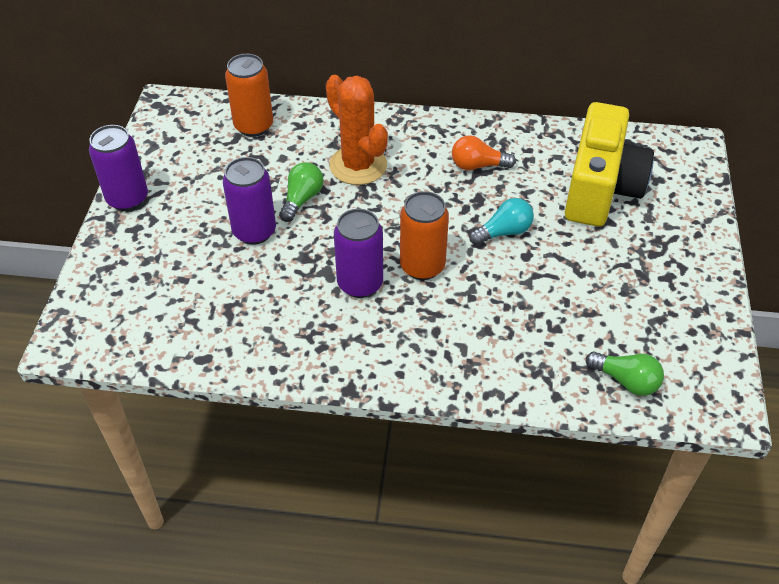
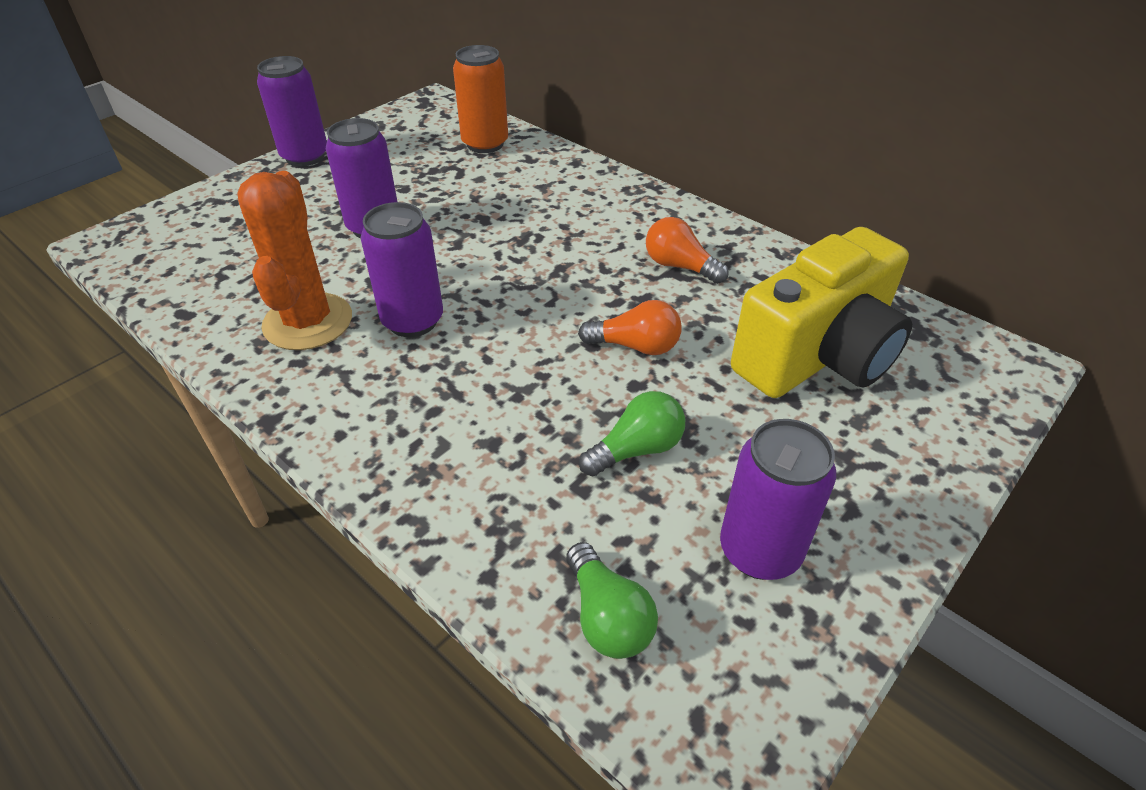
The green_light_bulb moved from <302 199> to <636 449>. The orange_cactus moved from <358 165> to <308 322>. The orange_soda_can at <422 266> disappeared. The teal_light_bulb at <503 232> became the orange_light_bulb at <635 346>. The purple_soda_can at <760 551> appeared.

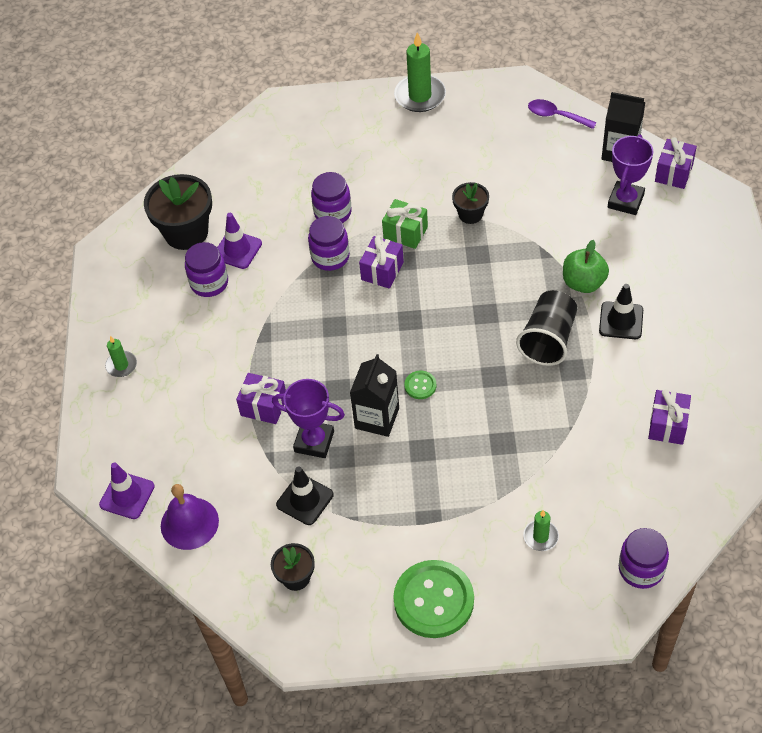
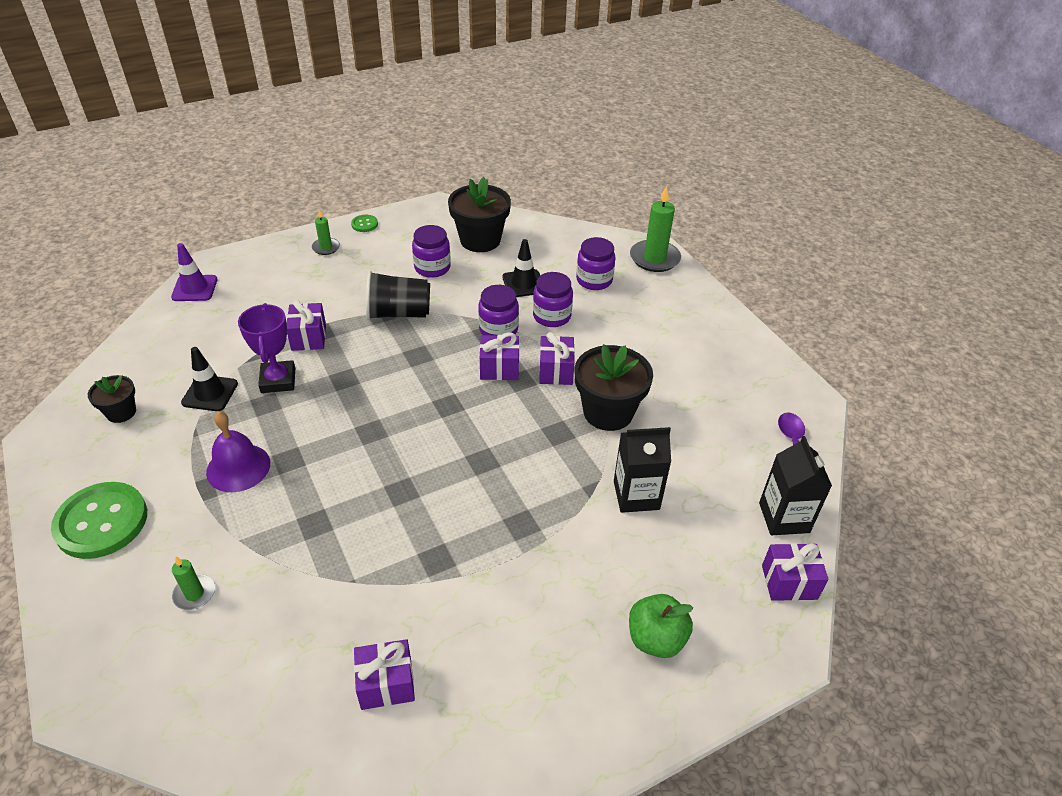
The purple_bell moved from <189 523> to <238 467>. The purple_safety_cone at <237 250> disappeared. The jet-black_juice_carton moved from <377 418> to <636 495>. The green_gift at <405 233> became the purple_gift at <556 371>. The green_wax_candle moved from <420 96> to <654 258>. The green_button moved from <420 385> to <364 224>. The jet-black_flower_pot at <470 214> changed to 1.82 times the size. The jet-black_tumbler moved from <548 339> to <398 313>. The green_toy_apple moved from <583 283> to <656 639>. The jet-black_safety_cone moved from <621 321> to <523 283>. The purple_trophy at <625 201> disappeared. The purple_preserve_jar moved from <641 569> to <594 280>.

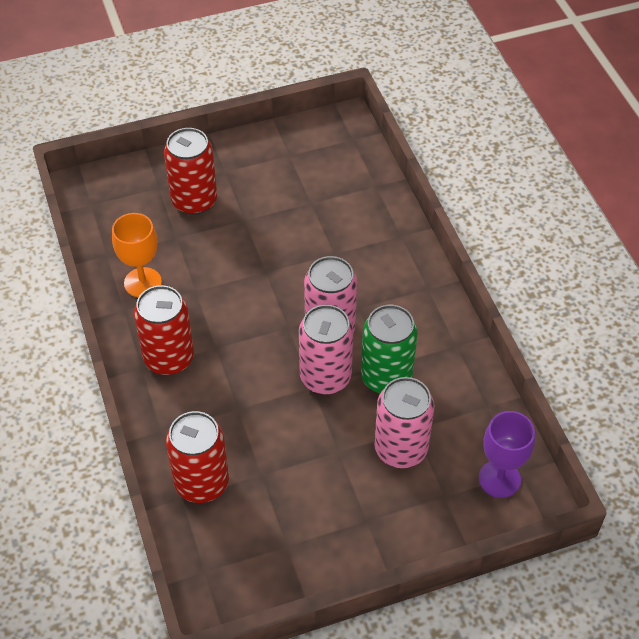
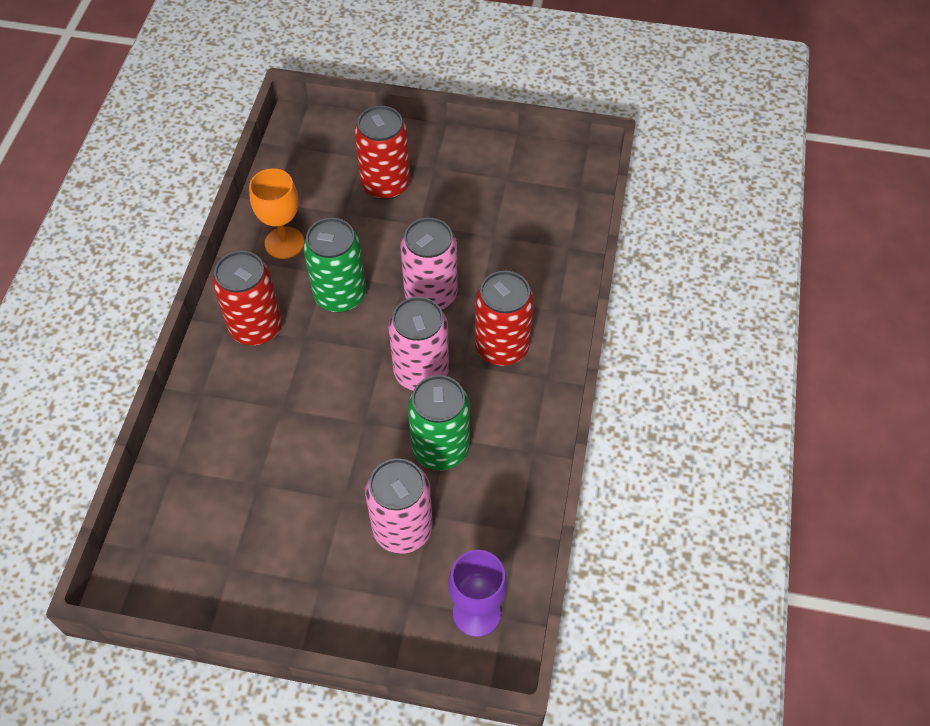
The red_soda_can moved from <201 482> to <502 346>. The rosy_soda_can moved from <325 377> to <431 295>. The green_soda_can at <340 295> appeared.

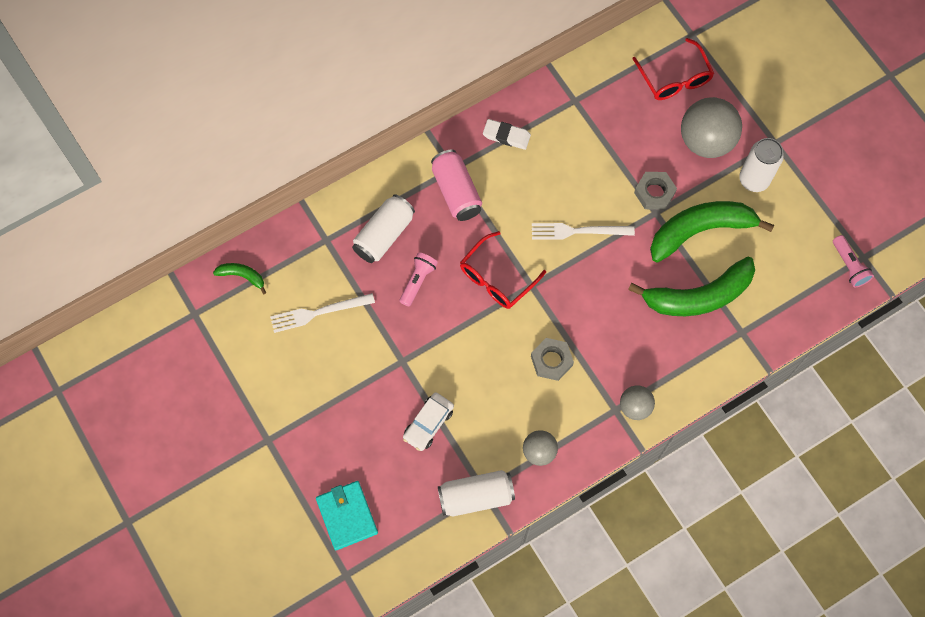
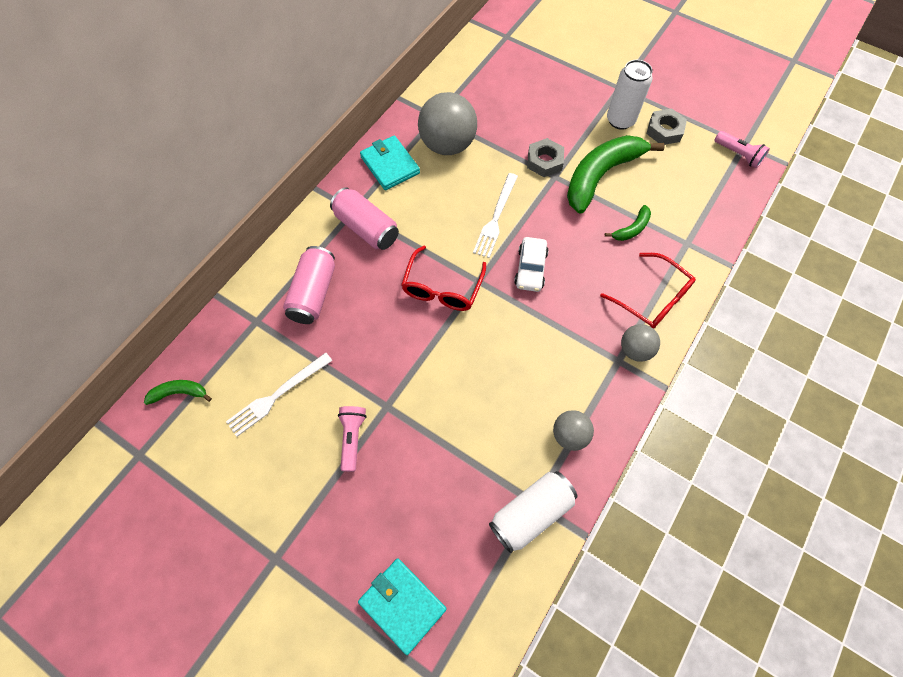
The white_soda_can at <384 235> became the rosy_soda_can at <313 293>. The rosy_flashlight moved from <418 281> to <352 438>. The white_toy_car moved from <428 424> to <530 269>. The white_pencil_eraser at <506 136> was replaced by the teal_billfold at <390 165>. The gray_hexagon_nut moved from <551 361> to <664 130>. The white_fork at <578 231> turned 45 degrees counterclockwise. The green_banana at <698 296> changed to 0.45 times the size. The red_eyeglasses moved from <675 78> to <652 299>. The gray_sphere moved from <706 141> to <447 145>.

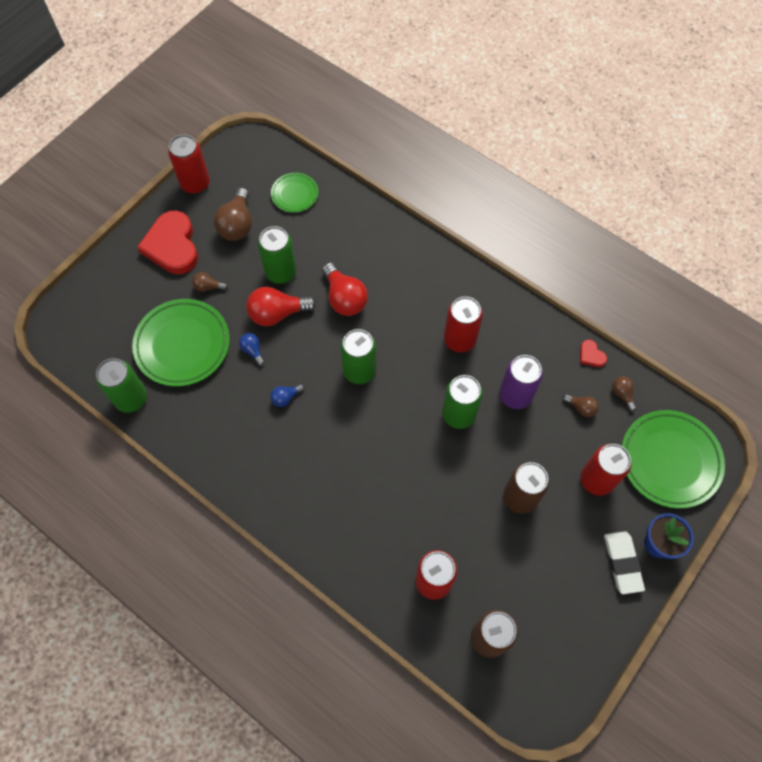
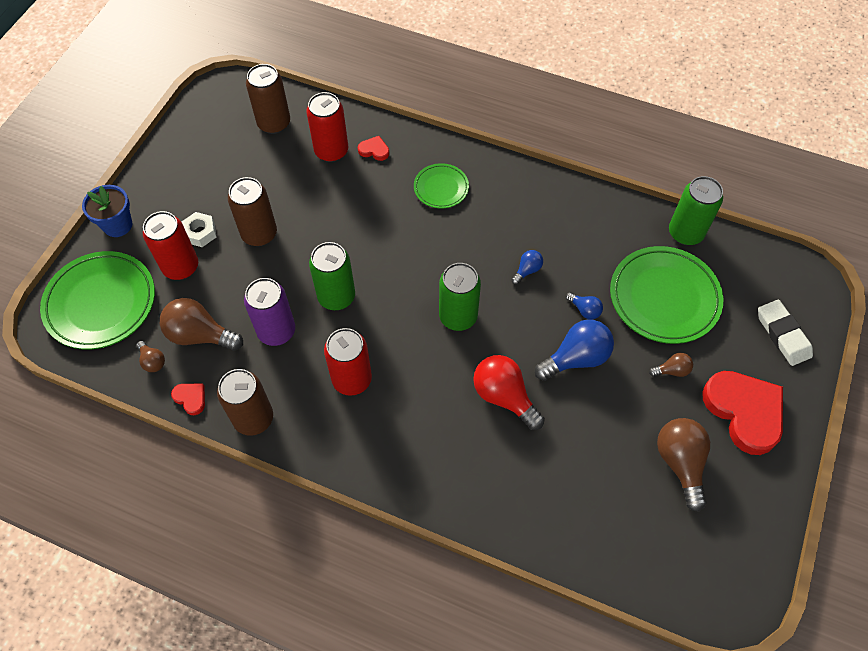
The red_soda_can at <195 183> disappeared. The red_light_bulb at <277 313> became the cobalt_light_bulb at <576 358>. The green_soda_can at <281 272> disappeared. The green_plate moved from <295 194> to <441 188>. The brown_light_bulb at <581 408> changed to 1.97 times the size. The white_pencil_eraser moved from <622 563> to <782 335>. The white_hexagon_nut at <200 233> appeared. The brown_soda_can at <253 418> appeared. The red_heart_shape at <374 150> appeared.

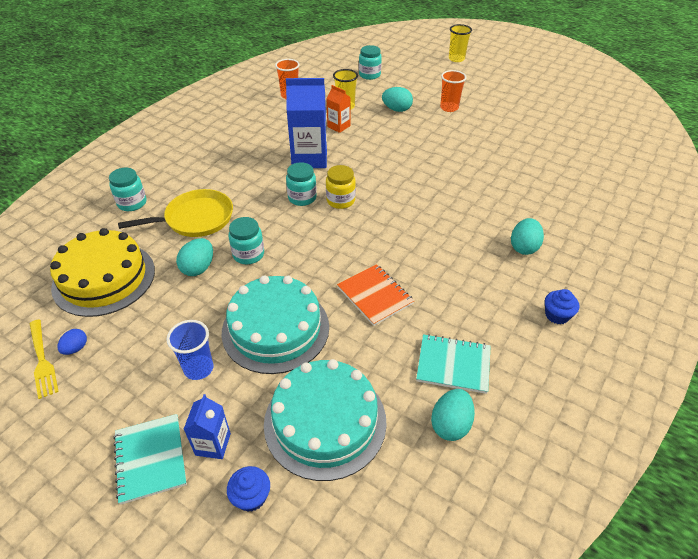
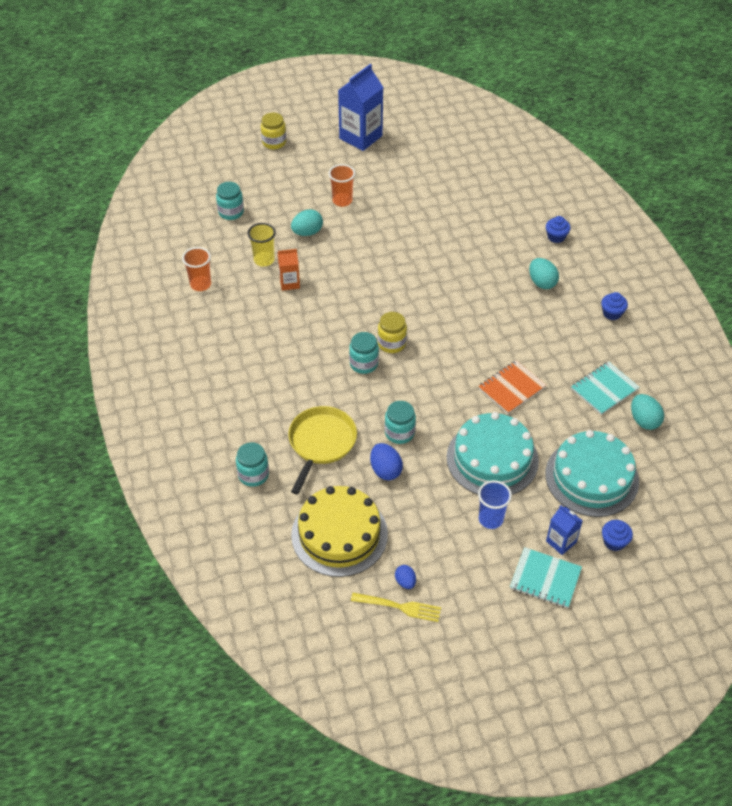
The teal_toy_egg at <198 268> became the cobalt_toy_egg at <385 470>. The cobalt_juice_carton moved from <309 158> to <360 137>. The orange_exercise_book at <375 295> turned 45 degrees counterclockwise. The yellow_tumbler at <456 59> was replaced by the yellow_preserve_jar at <274 142>. The cobalt_cupcake at <556 237> appeared.

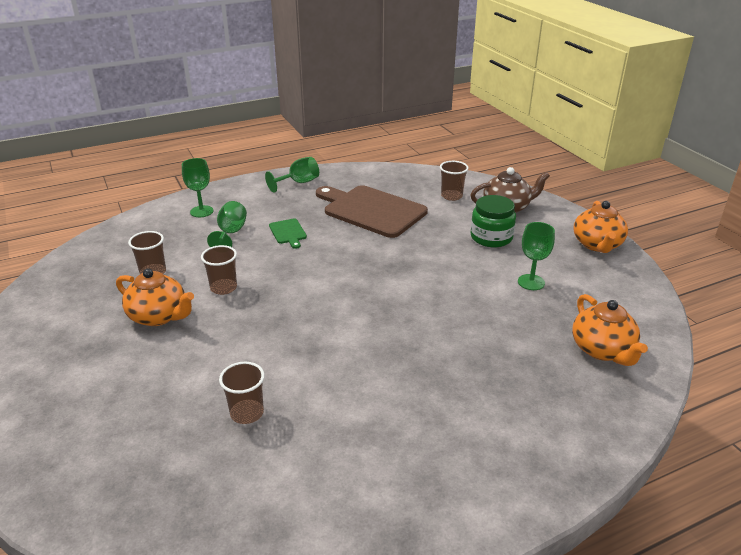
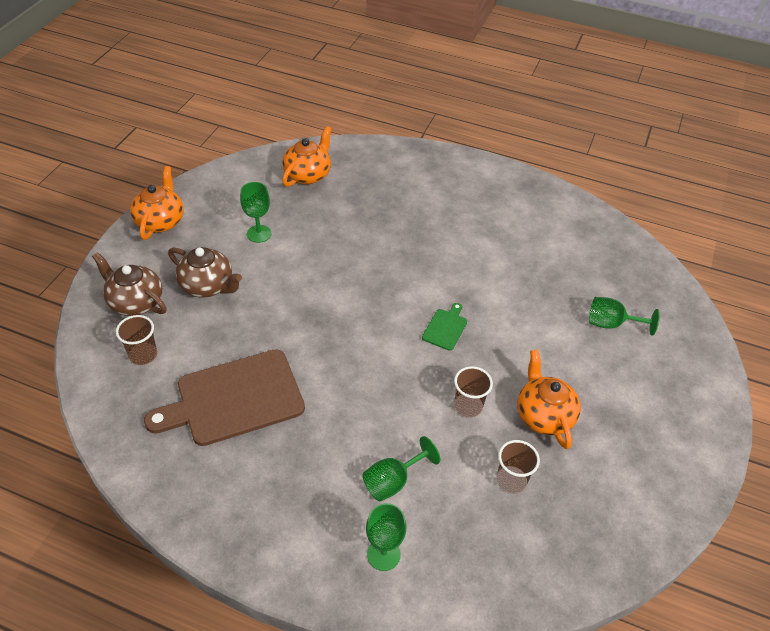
The brown_tumbler at <247 413> disappeared. The green_goblet moved from <298 183> to <611 324>. The green_bread_board moved from <288 232> to <445 328>. The brown_bread_board at <371 210> turned 75 degrees clockwise. The green_preserve_jar at <491 237> was replaced by the brown_teapot at <207 286>. The orange_teapot at <597 245> turned 45 degrees counterclockwise.

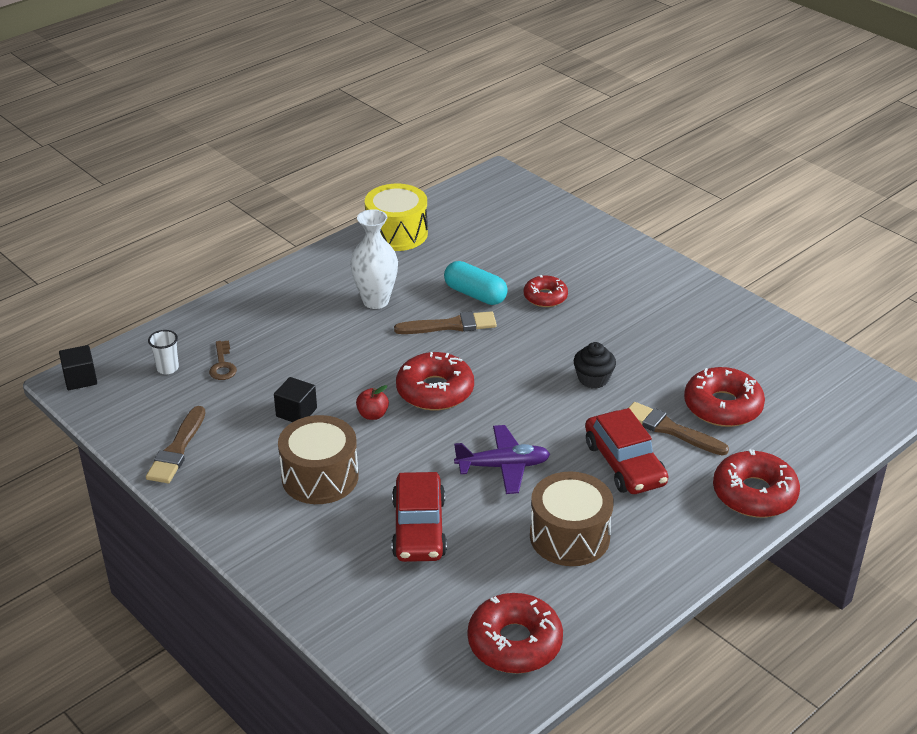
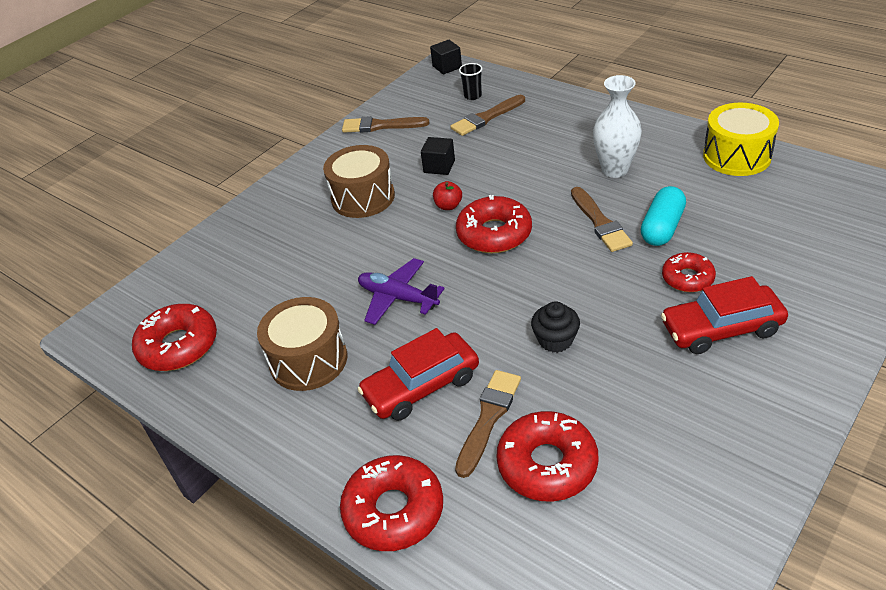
The white_tumbler at <167 368> became the jet-black_tumbler at <472 96>. The brown_latchkey at <222 365> was replaced by the brown_brush at <486 117>. The red_toy_car moved from <419 528> to <721 328>. The purple_plane at <503 466> turned 135 degrees clockwise.

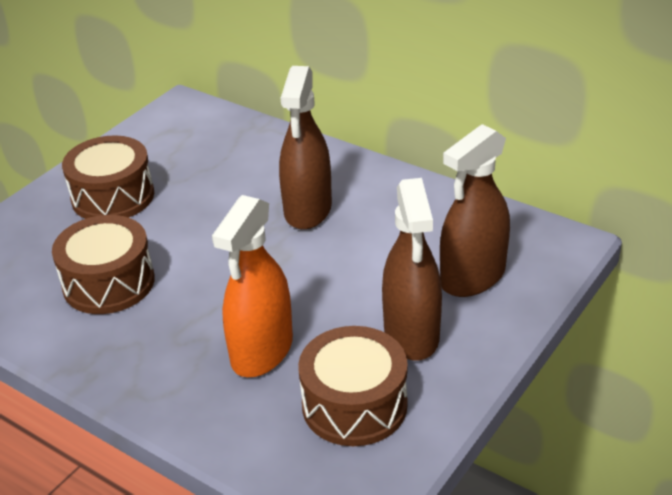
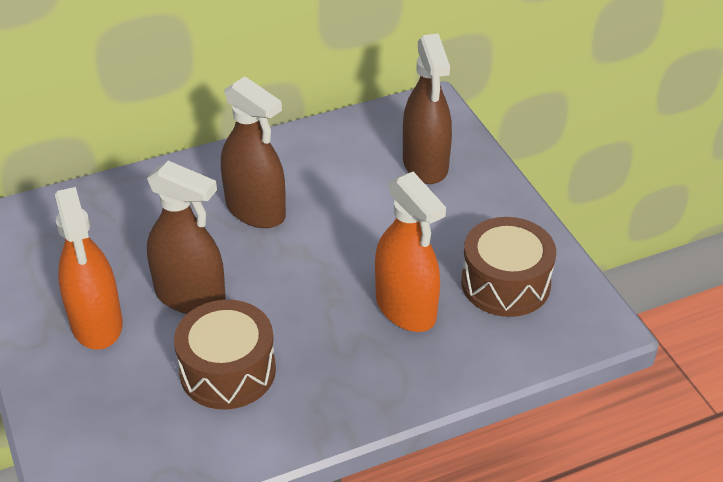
The brown_toy_drum at <113 196> was replaced by the orange_sprayer at <97 323>. The brown_sprayer moved from <411 334> to <190 297>.

